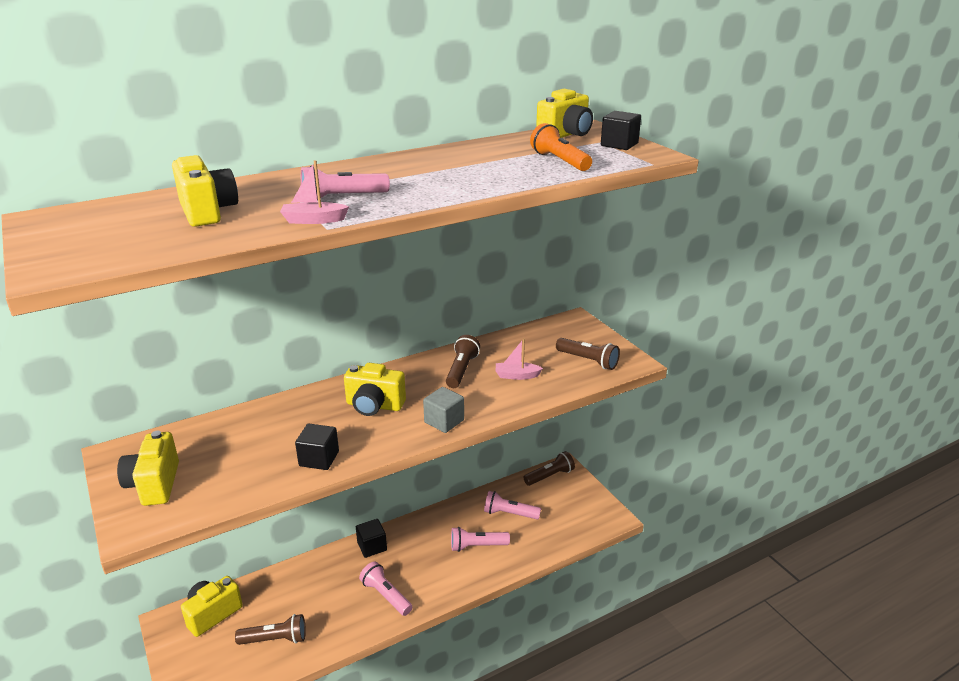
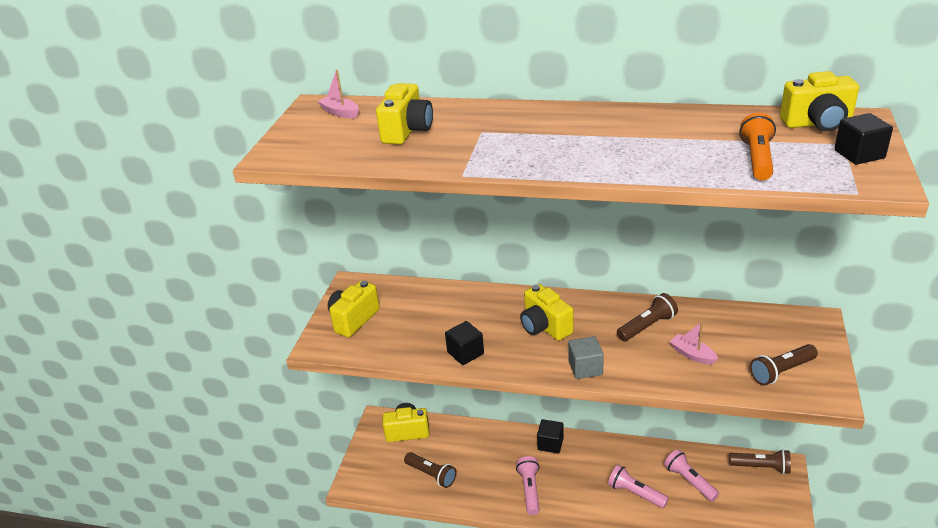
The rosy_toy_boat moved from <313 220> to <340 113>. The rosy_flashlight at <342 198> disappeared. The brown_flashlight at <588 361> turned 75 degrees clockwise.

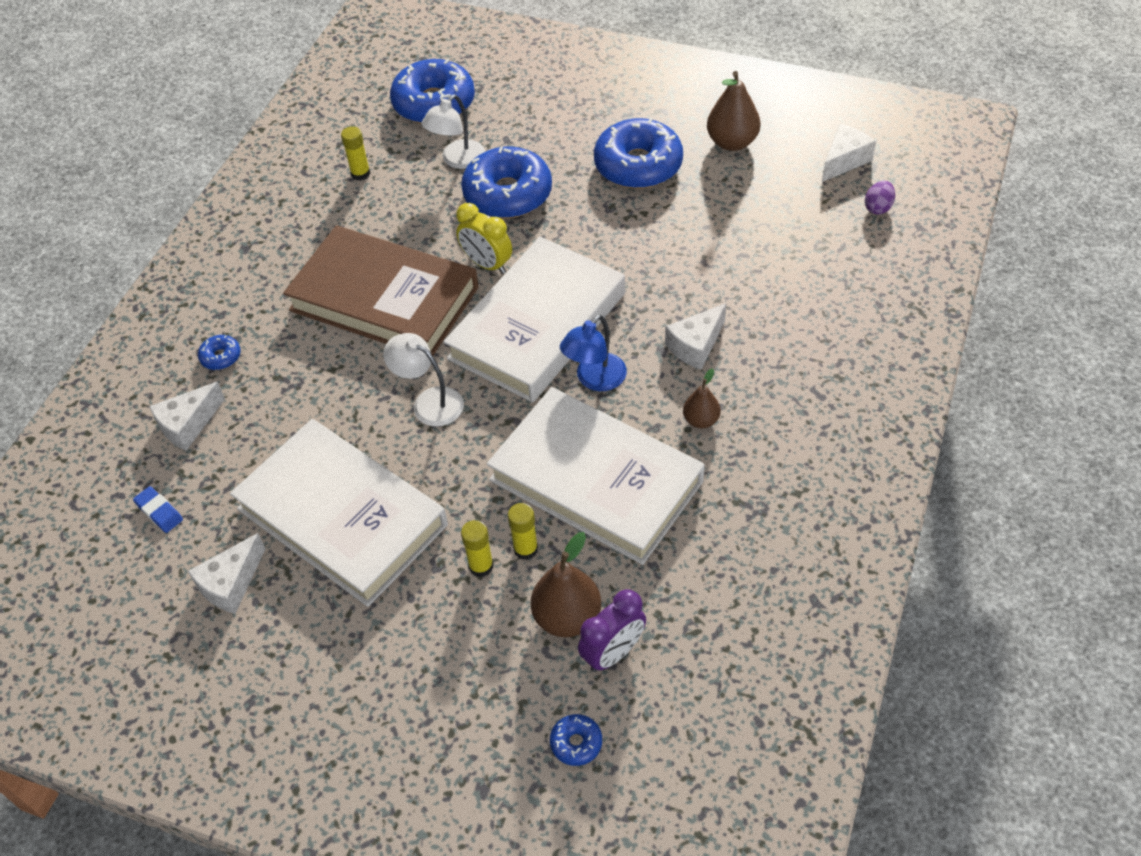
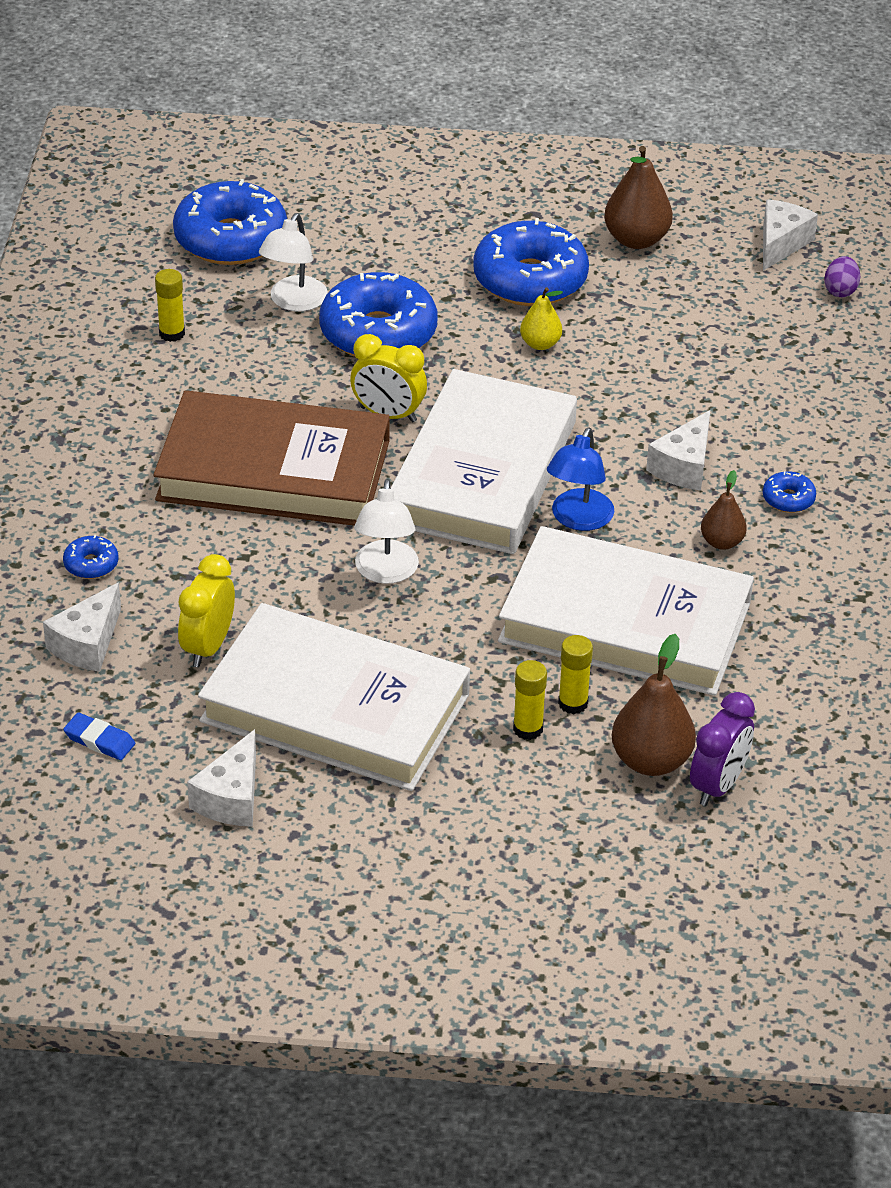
The white_lamp at <429 402> turned 105 degrees counterclockwise. The cobalt_donut moved from <576 743> to <788 499>. The yellow_clock at <208 647> appeared. The yellow_pear_fruit at <540 344> appeared.

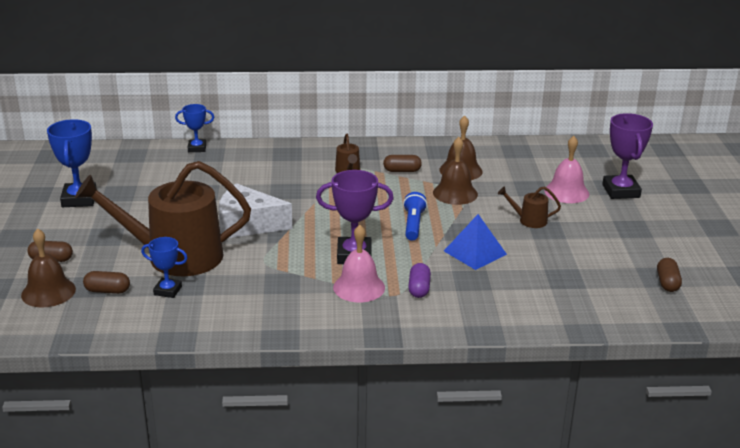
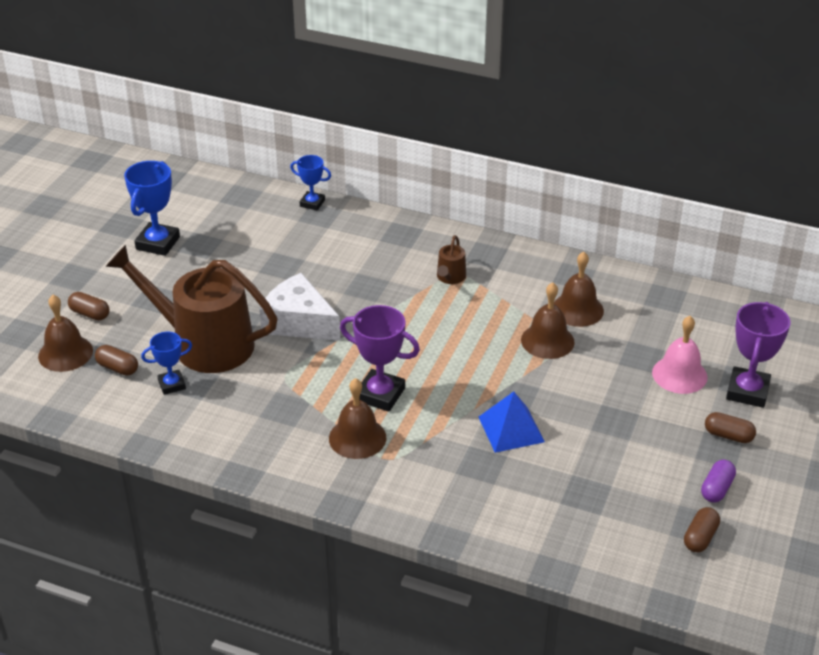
The cobalt_trophy at <168 290> turned 60 degrees counterclockwise. The rosy_bell at <359 287> became the brown_bell at <357 438>. The brown_capsule moved from <402 171> to <728 435>. The cobalt_flashlight at <413 224> disappeared. The purple_capsule moved from <419 288> to <717 489>. The brown_watering_pot at <529 220> disappeared.

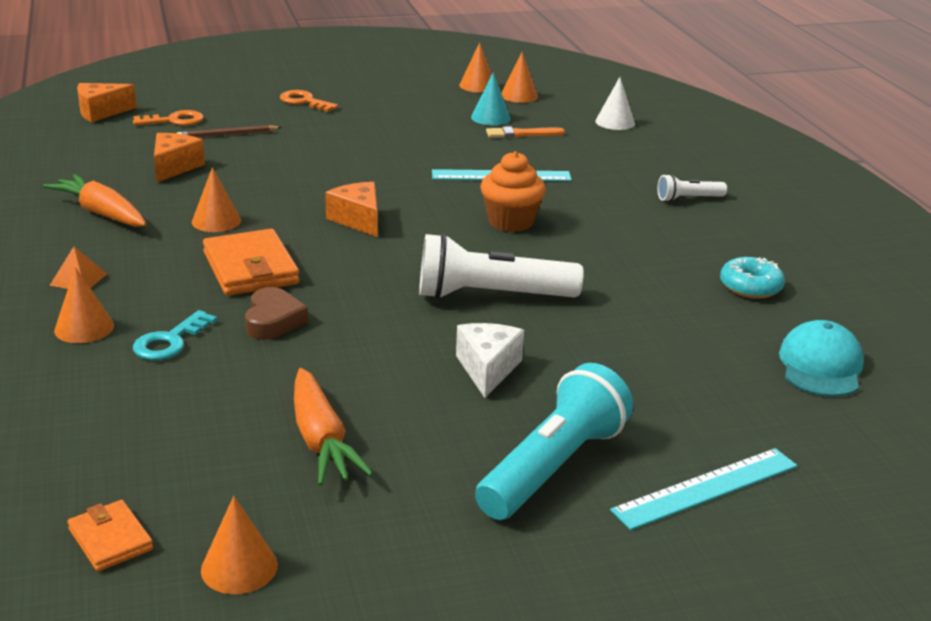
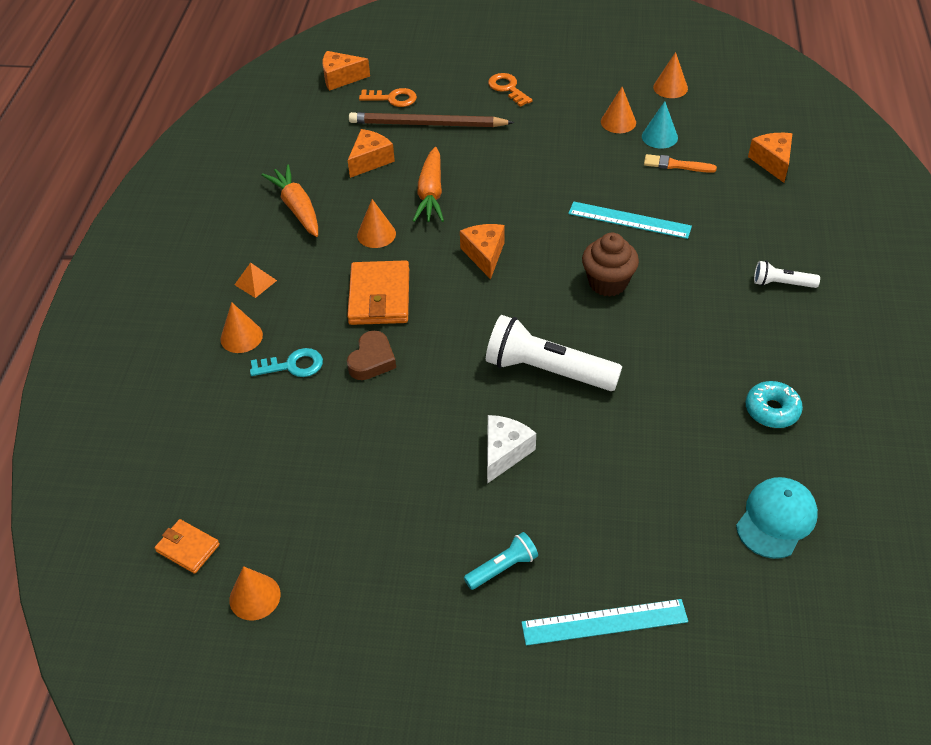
The orange_billfold at <110 539> turned 45 degrees counterclockwise. The teal_latchkey at <170 341> turned 150 degrees counterclockwise. The brown_lead_pencil at <227 134> changed to 1.89 times the size. The orange_carrot moved from <321 440> to <431 194>. The teal_flashlight at <553 467> changed to 0.50 times the size. The orange_cupcake at <511 222> became the brown_cupcake at <607 283>. The orange_cone moved from <519 95> to <618 122>. The white_cone at <615 122> was replaced by the orange_cheese at <772 162>.

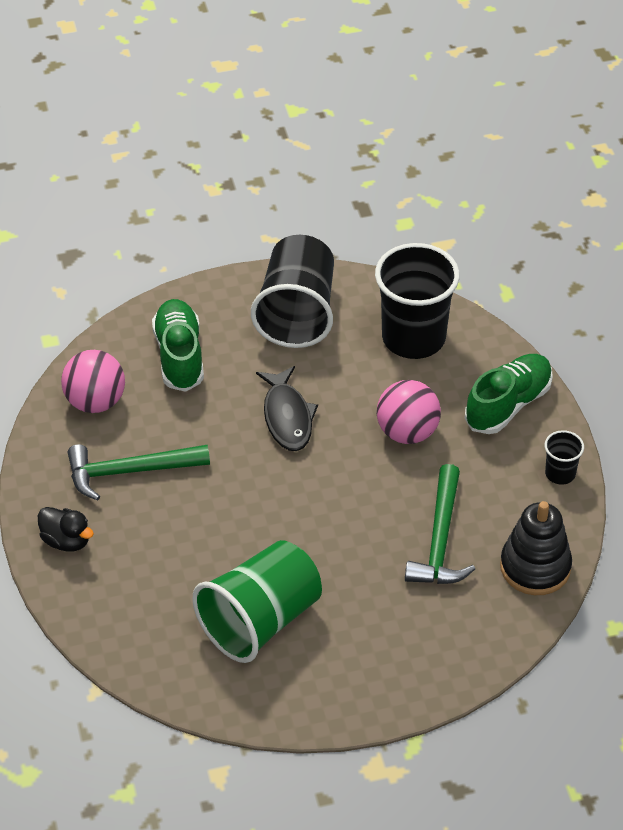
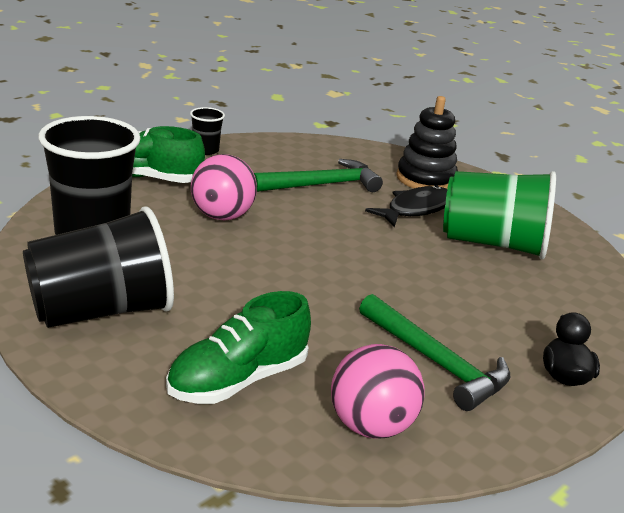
The jet-black_fish_figure moved from <287 417> to <416 209>. The jet-black_ring_stacker moved from <535 567> to <425 179>.

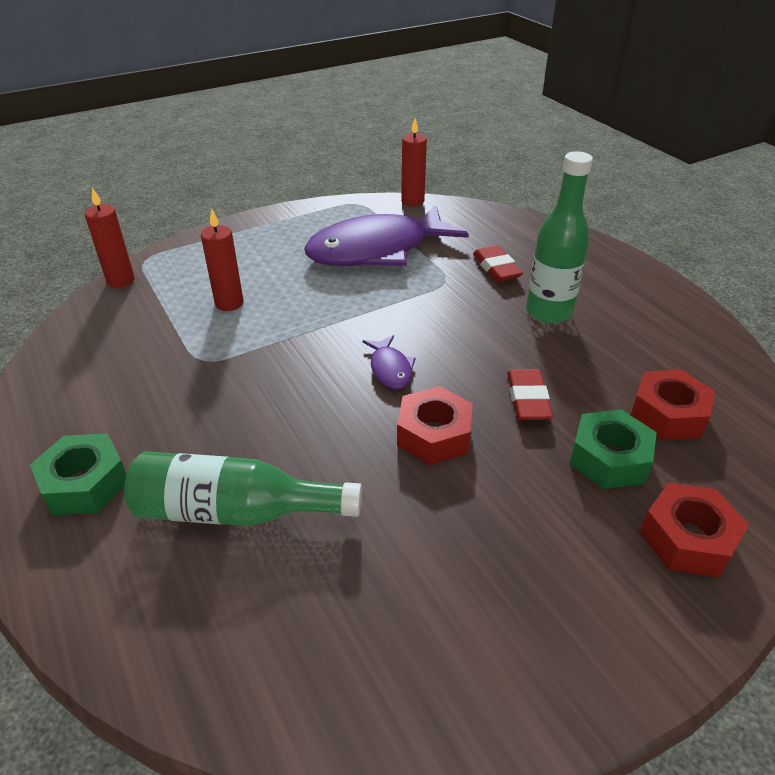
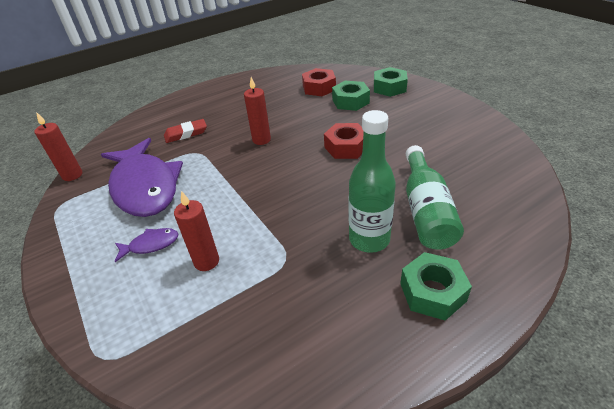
The red_wax_candle moved from <121 280> to <261 140>. The purple_fish_figure moved from <390 369> to <151 245>. The red_pencil_eraser at <528 399> disappeared. The green_flask moved from <548 312> to <369 239>. The red_hexagon_nut at <687 538> became the green_hexagon_nut at <389 87>.

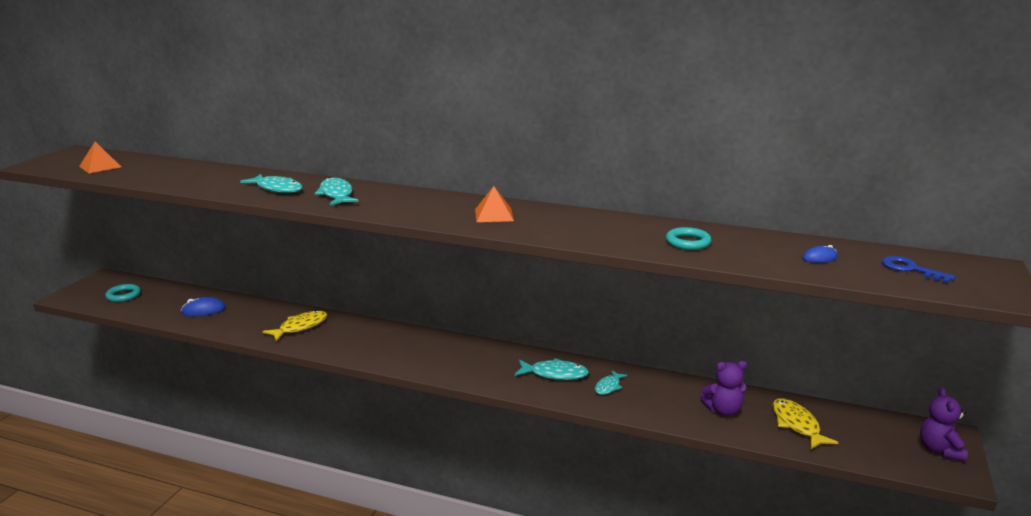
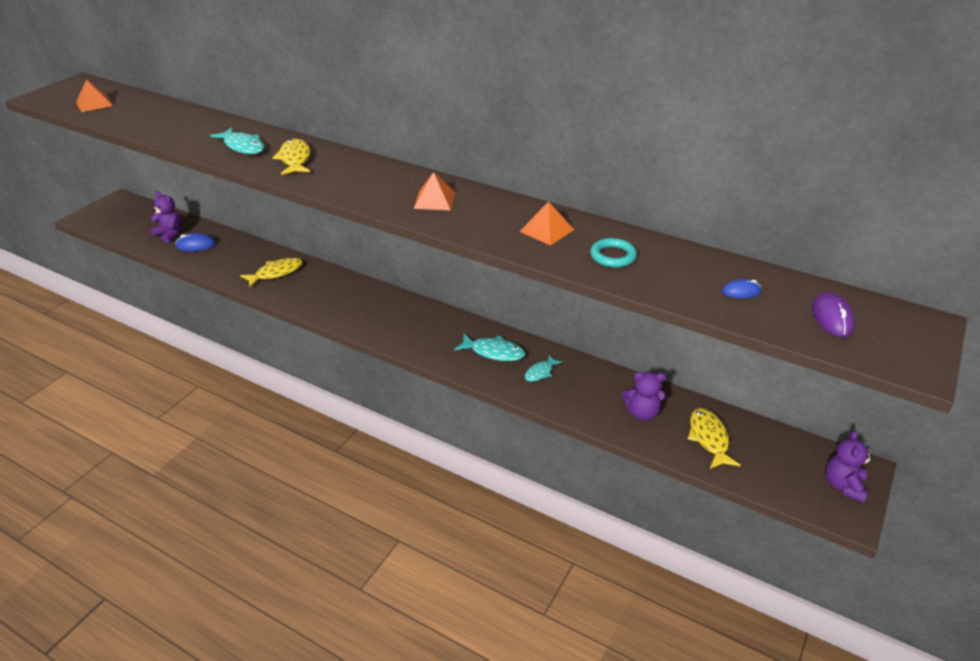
The teal_hoop at <123 295> disappeared. The teal_fish_figure at <336 194> became the yellow_fish_figure at <295 159>. The cobalt_latchkey at <910 269> was replaced by the purple_PC_mouse at <832 317>. The purple_stuffed_bear at <170 234> appeared. The orange_pyramid at <546 230> appeared.

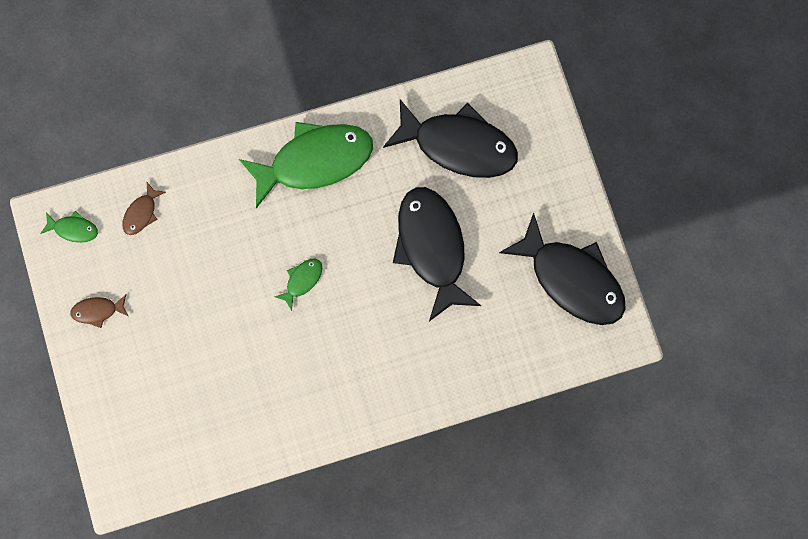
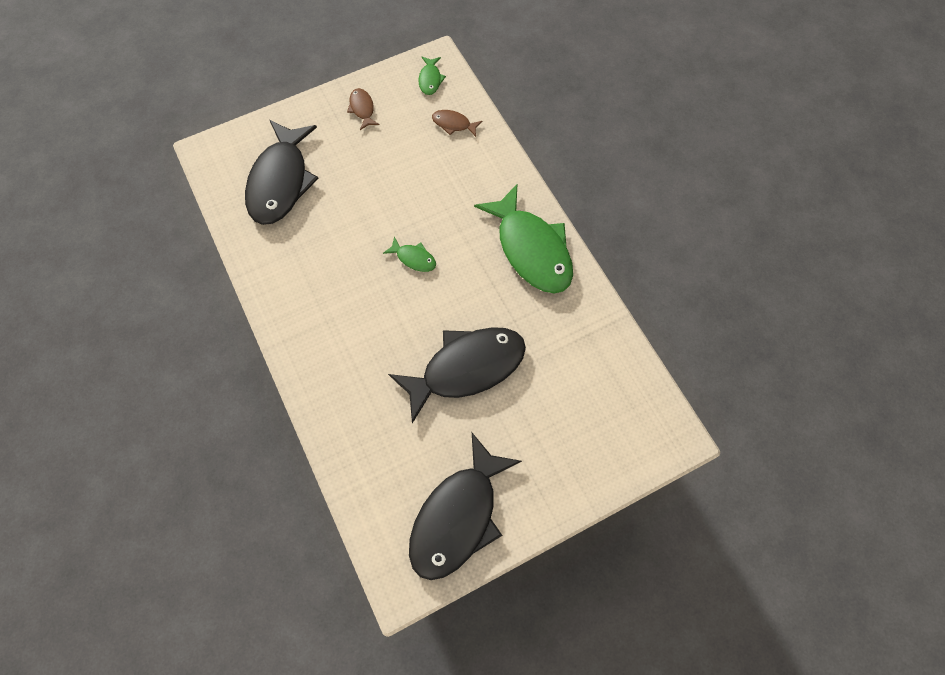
The jet-black_fish_figure moved from <458 145> to <281 181>.

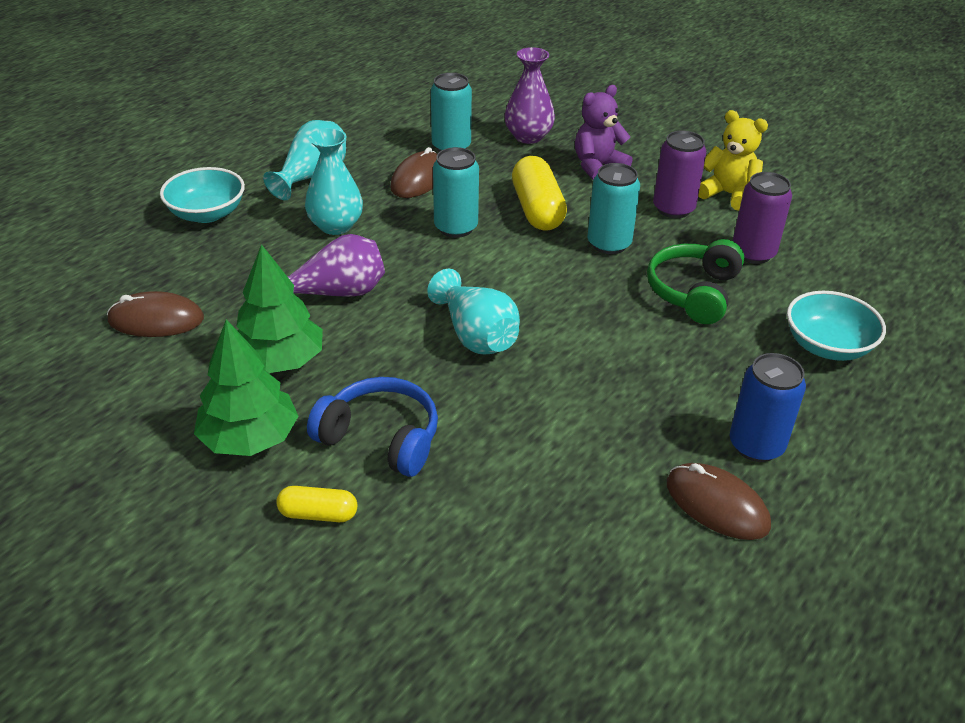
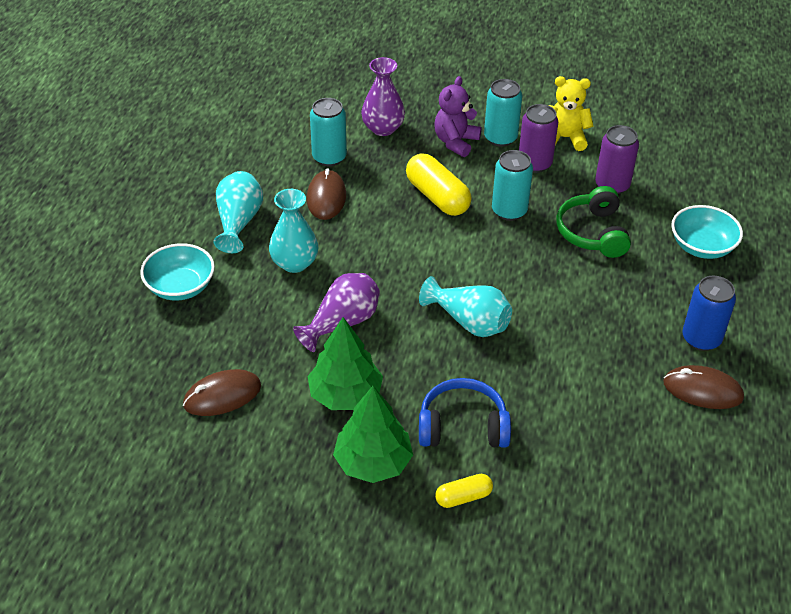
The teal_soda_can moved from <456 227> to <500 138>.

